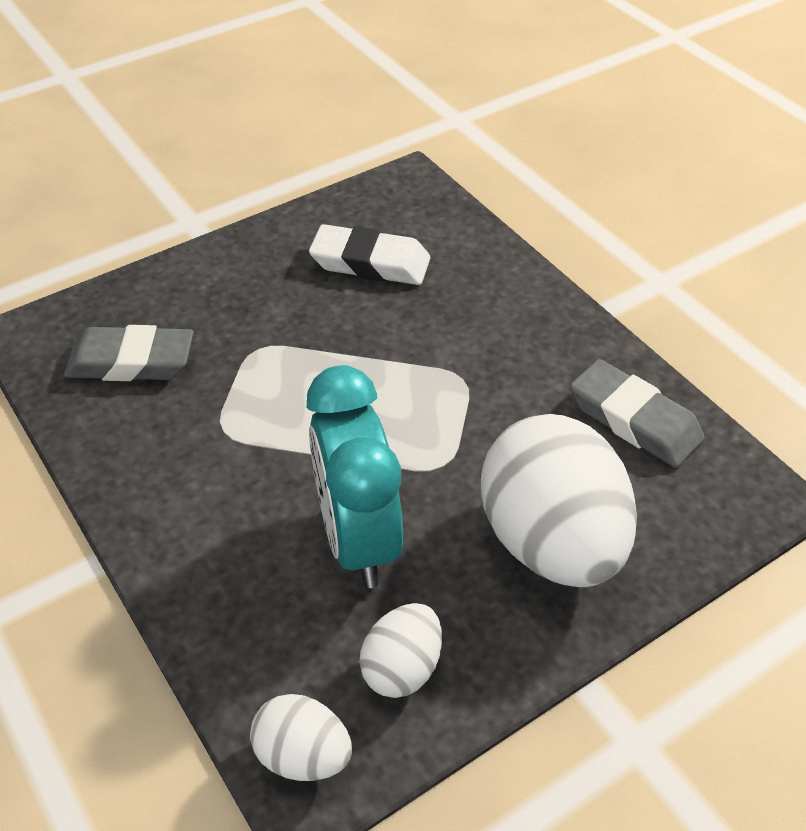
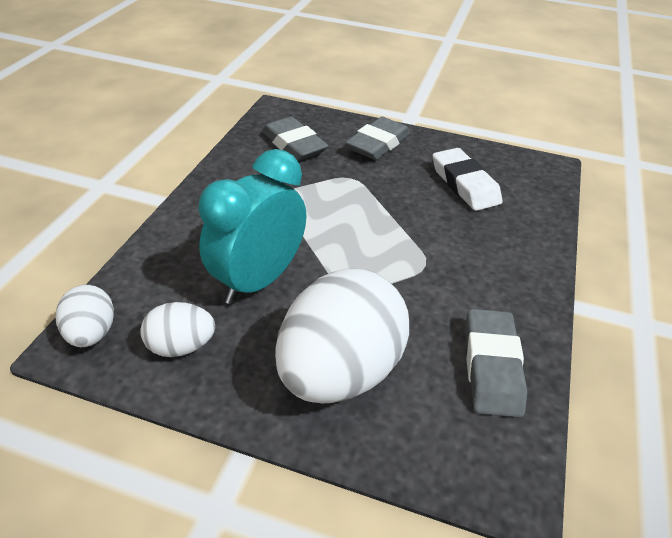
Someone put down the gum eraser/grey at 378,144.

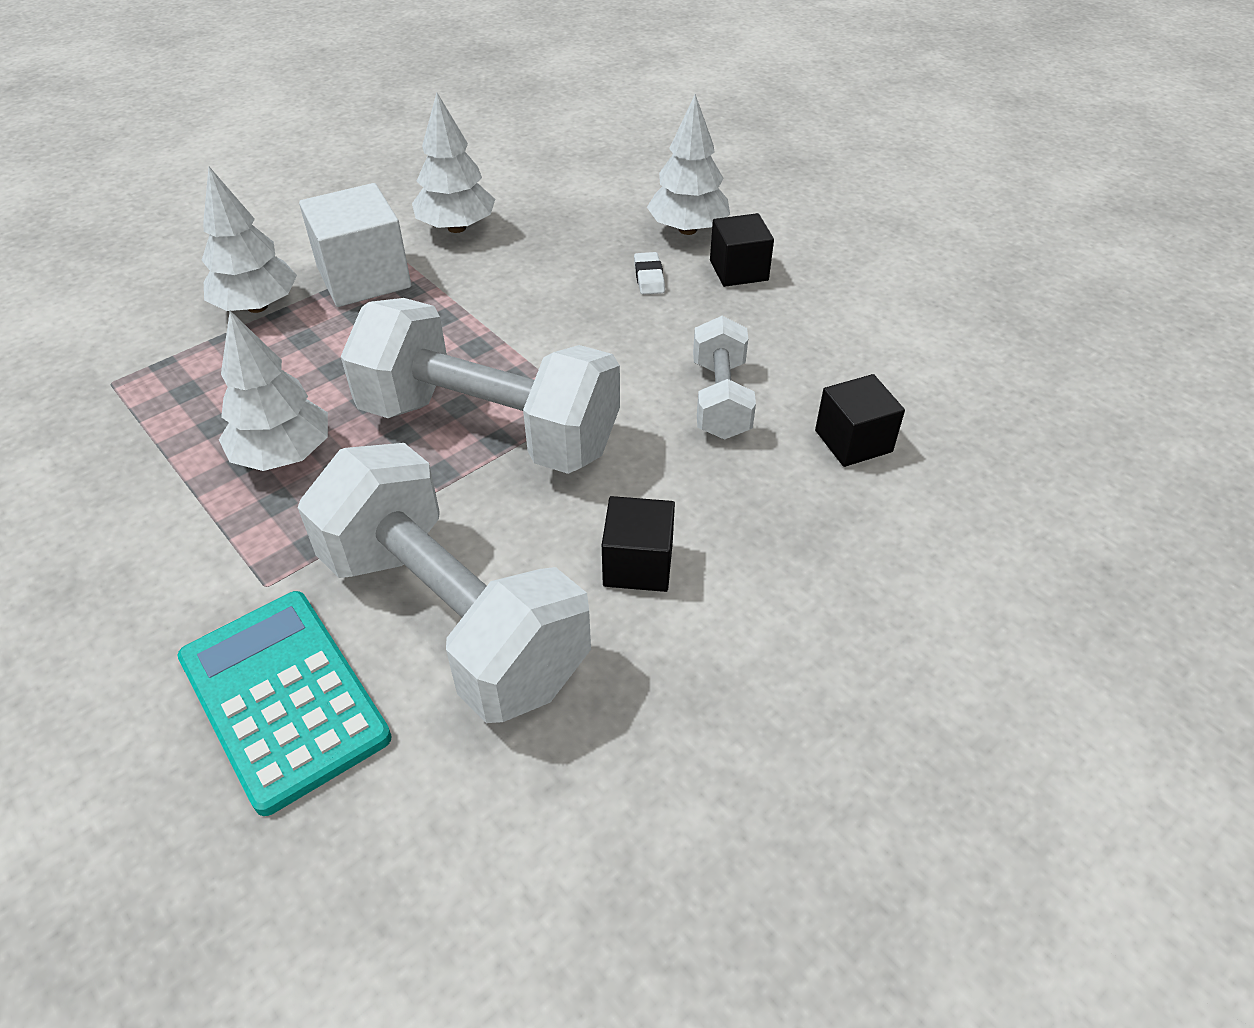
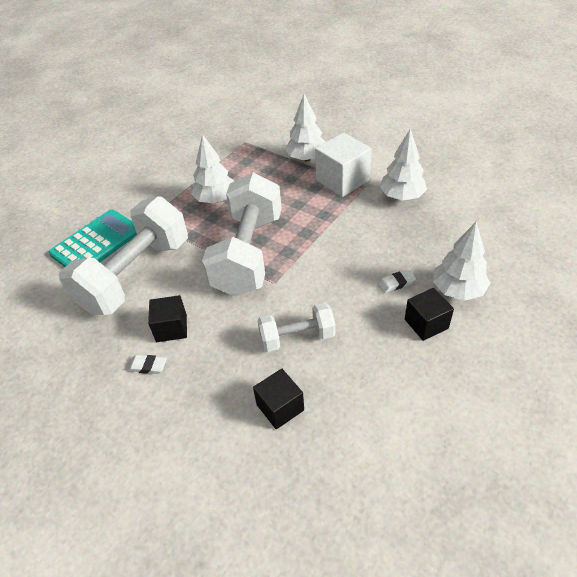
Someone put down the gum eraser/snow-white at 148,366.

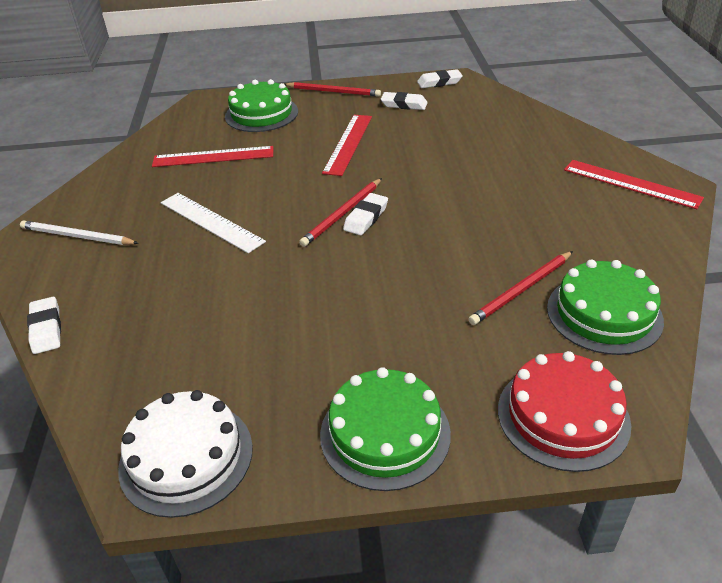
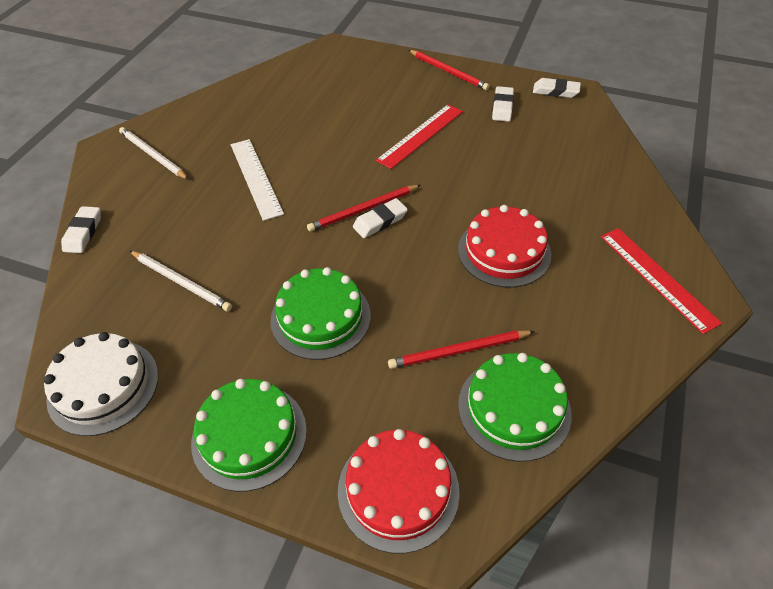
Someone put down the wooden pencil/snow-white at 181,282.
Someone carried the layer cake/leaf-green from 261,114 to 320,317.
Someone put down the layer cake/red at 504,251.
Someone rotated the gum eraser/snow-white at 404,104 by 60 degrees clockwise.
Someone took away the measuring stick/red at 213,157.

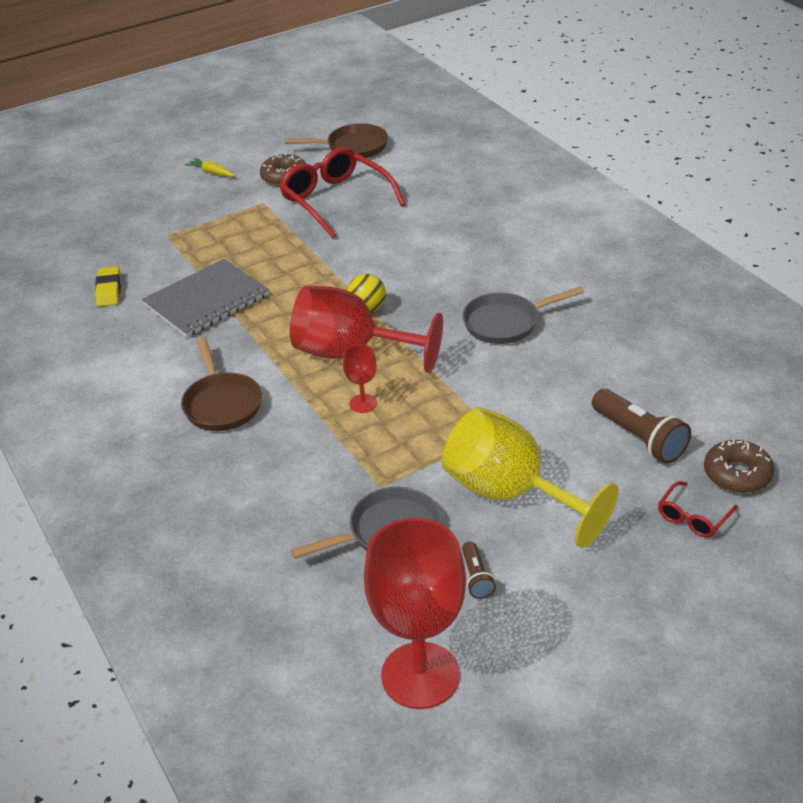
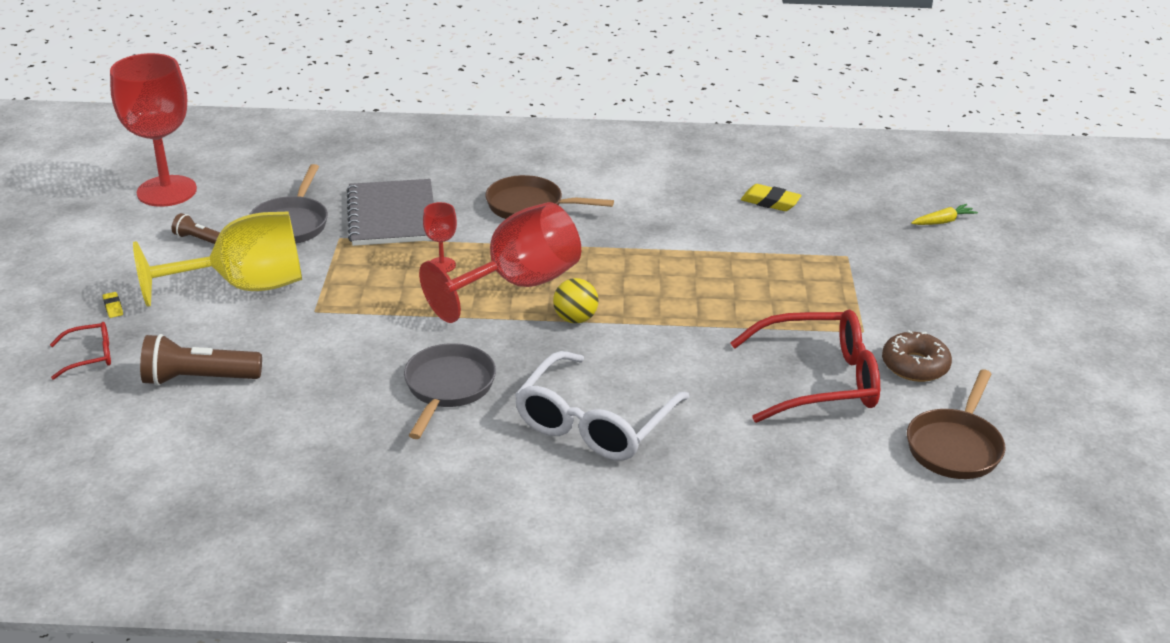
Someone rotated the spectacles/red at 693,517 by 90 degrees clockwise.
Someone put down the gum eraser/yellow at 113,307.
Someone carried the notebook/grey from 206,301 to 392,215.
Someone put down the spectacles/snow-white at 595,422.
Someone carried the root vegetable/yellow from 212,173 to 942,221.
Someone took away the doughnut/brown at 737,474.

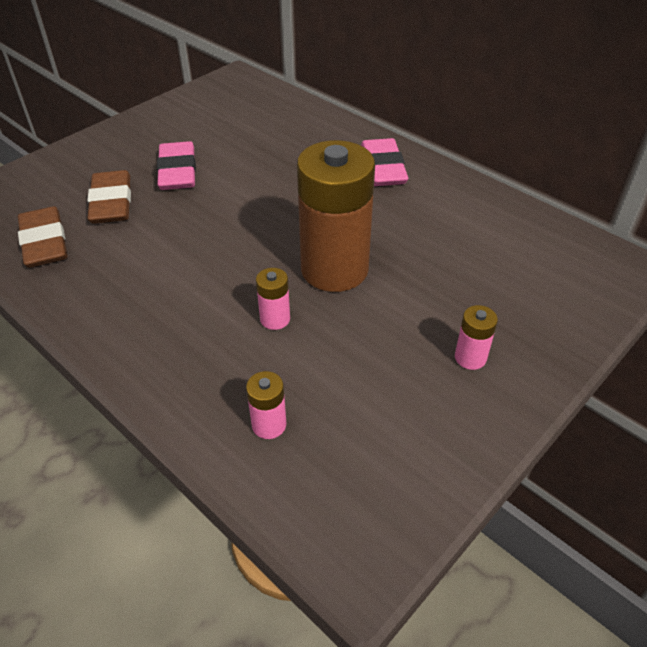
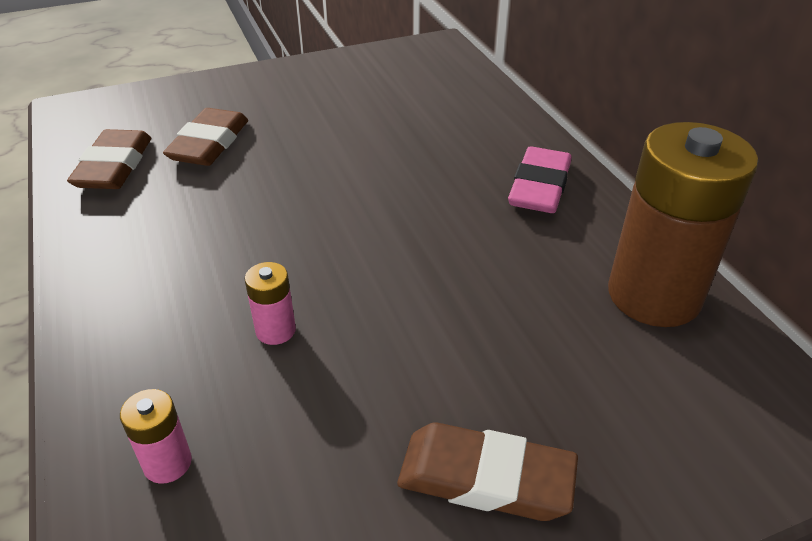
Someone swapped the power cell/pink at 470,357 for the gum eraser/brown at 485,478.
Someone carried the power cell/brown from 334,269 to 654,295.
Someone took away the gum eraser/pink at 177,171.

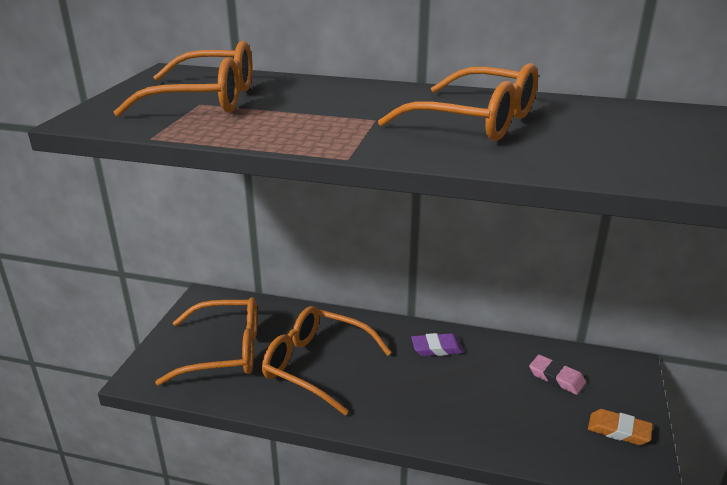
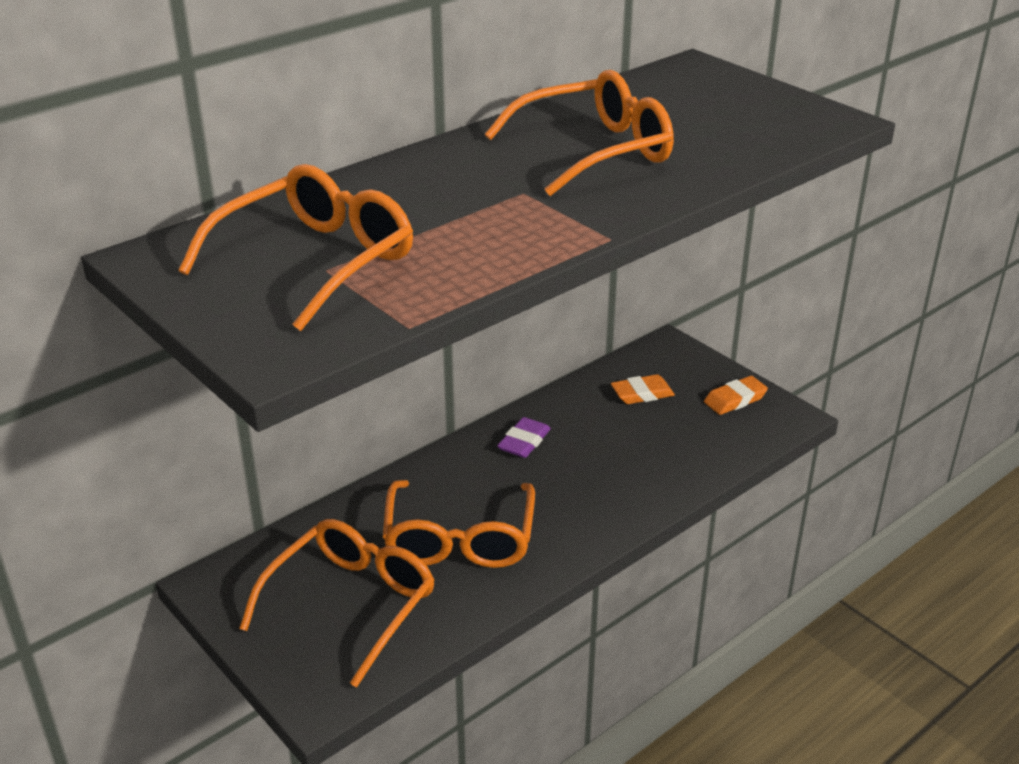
Someone rotated the spectacles/orange at 316,365 by 60 degrees counterclockwise.
Someone repainted the gum eraser/pink at 556,378, which became the gum eraser/orange at 642,394.

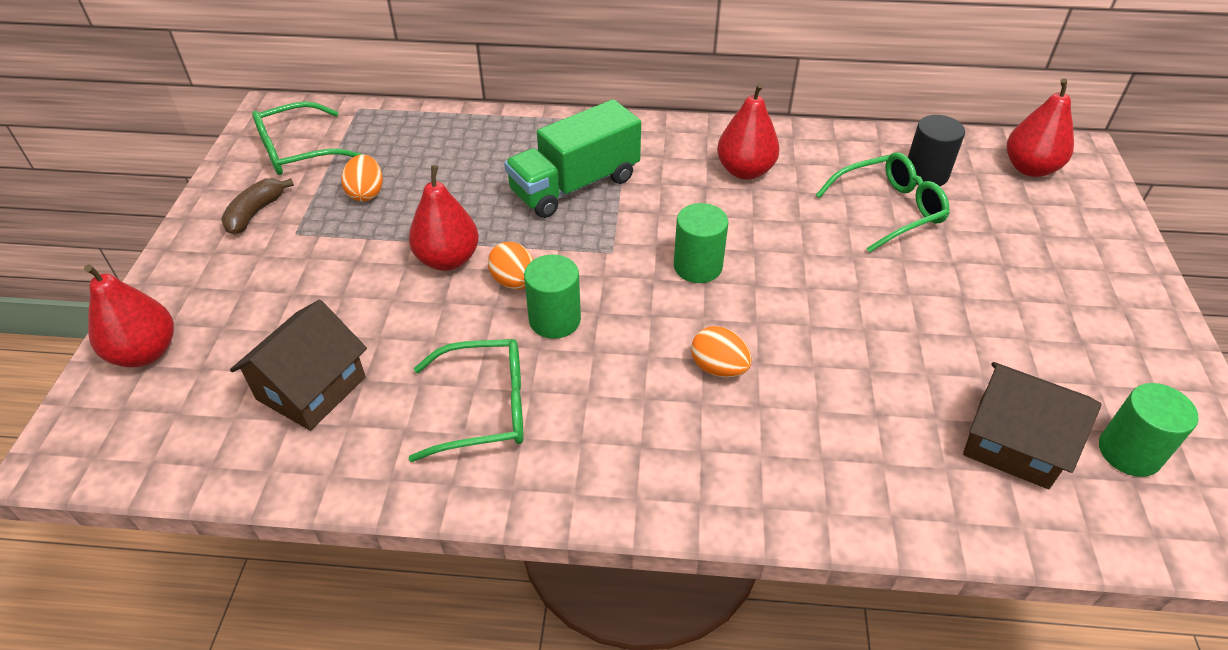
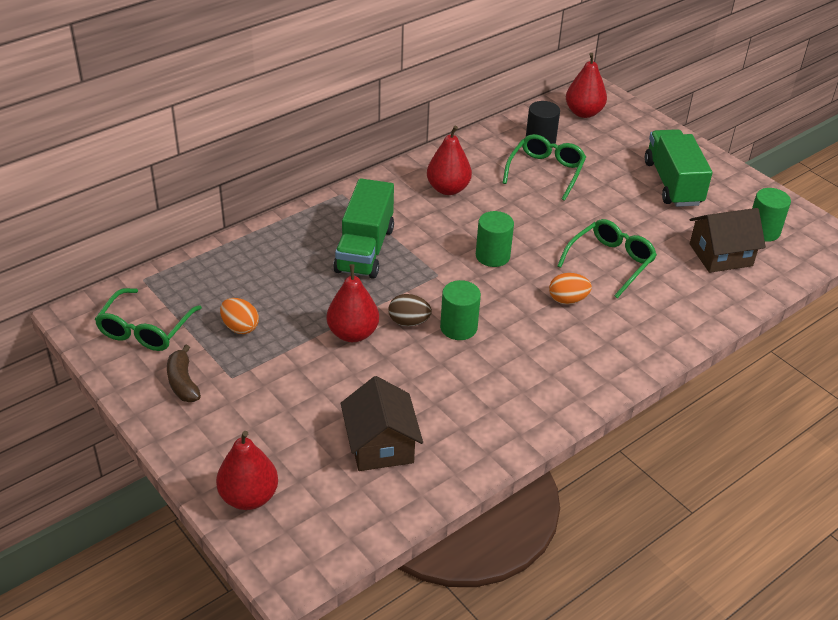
Someone repainted the egg/orange at 514,282, which became the egg/brown at 409,322.
Someone carried the spectacles/leaf-green from 485,408 to 610,262.
Someone put down the toy truck/leaf-green at 673,183.

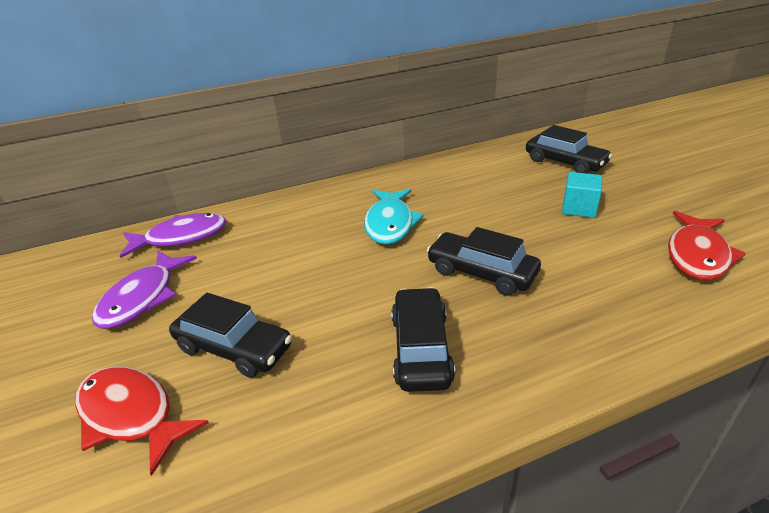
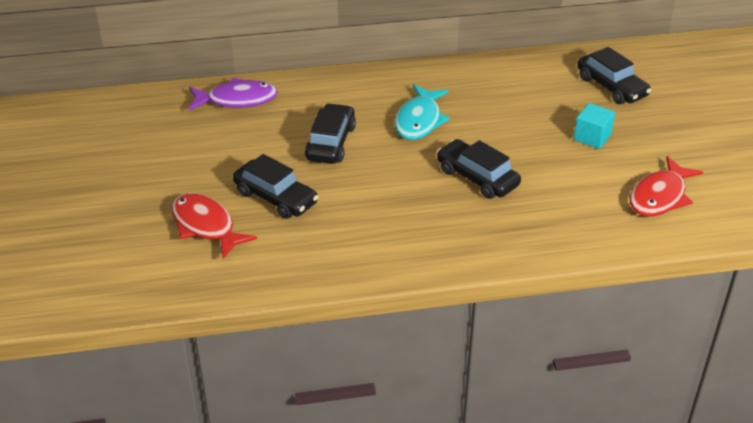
Someone carried the car/black from 421,348 to 331,143.
Someone took away the fish figure/royal purple at 143,298.

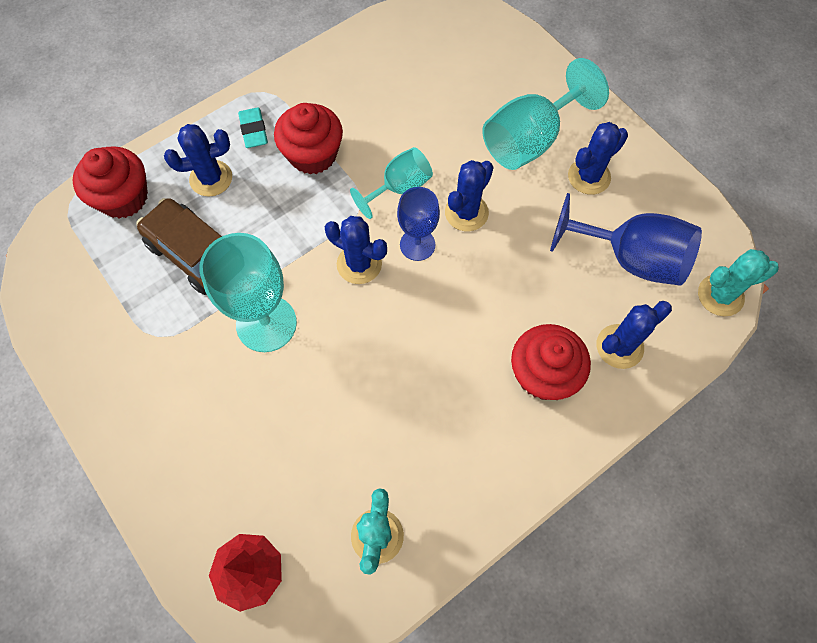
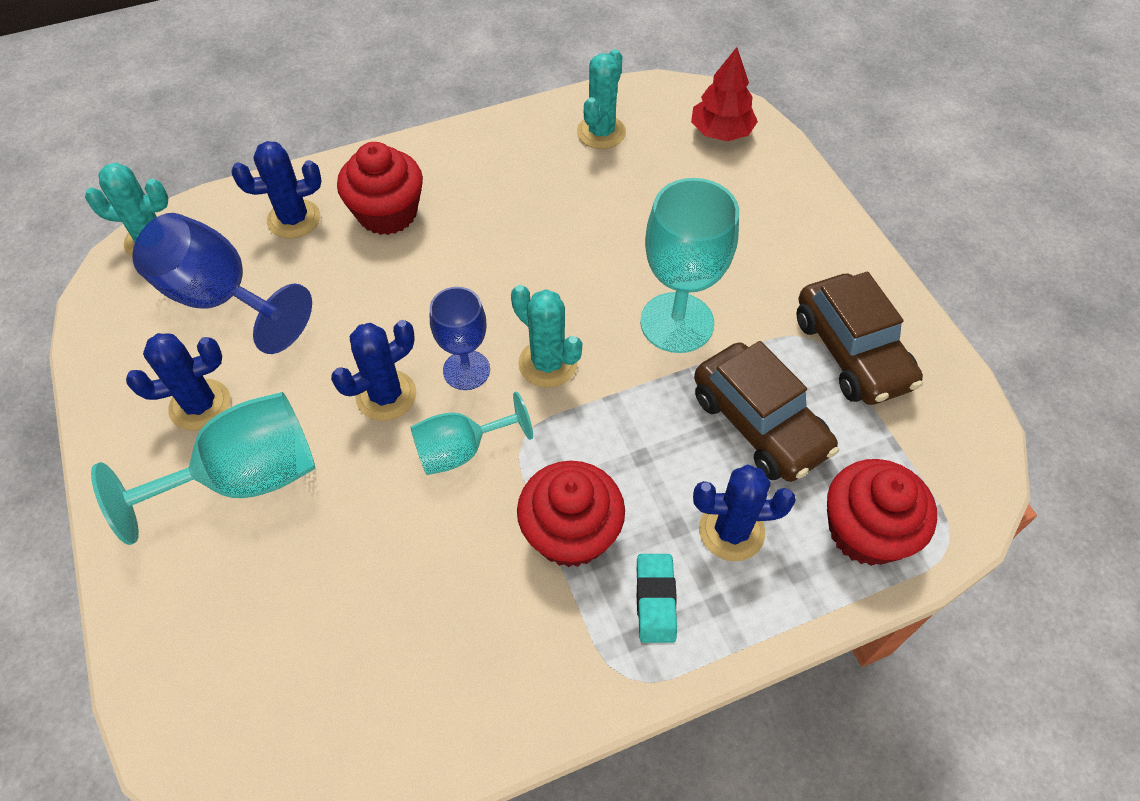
Someone repainted the saguaro cactus/cobalt at 359,264, which became the saguaro cactus/aqua at 548,363.
Someone put down the car/brown at 851,352.

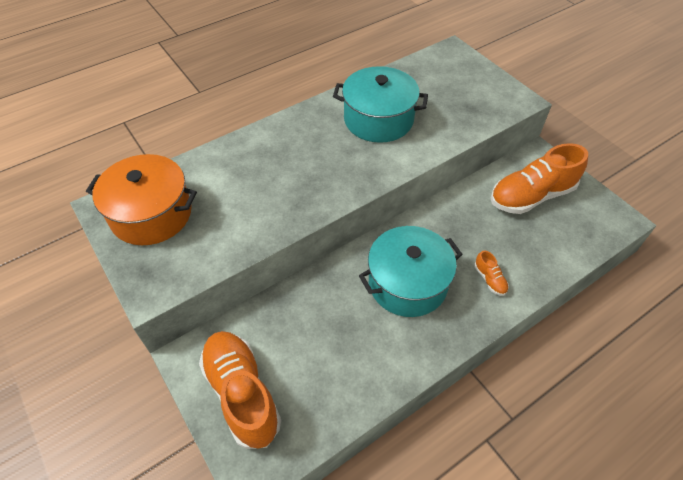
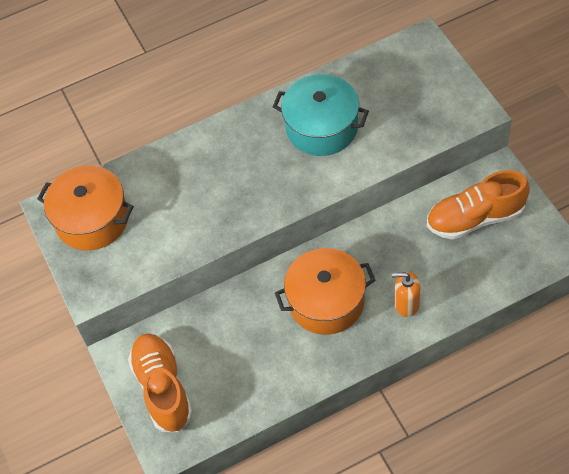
Someone repainted the stockpot/aqua at 407,283, which became the stockpot/orange at 326,302.
Someone swapped the shoe/orange at 489,279 for the pump bottle/orange at 406,304.

